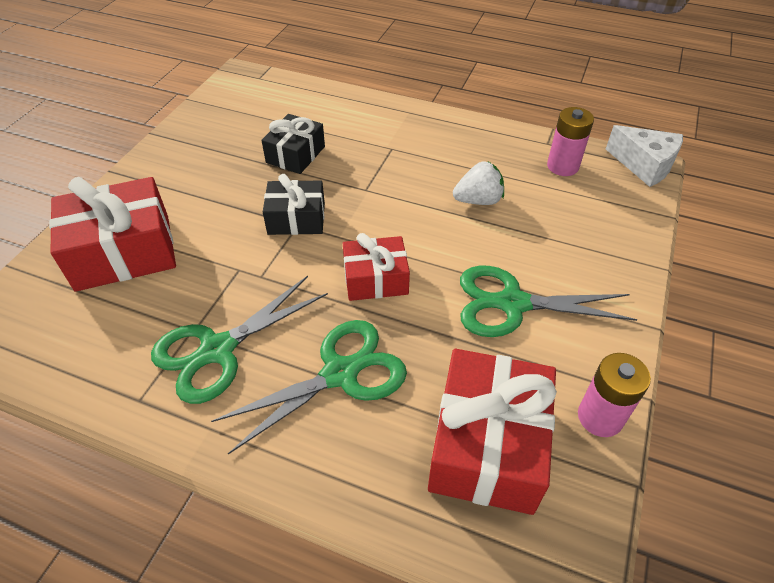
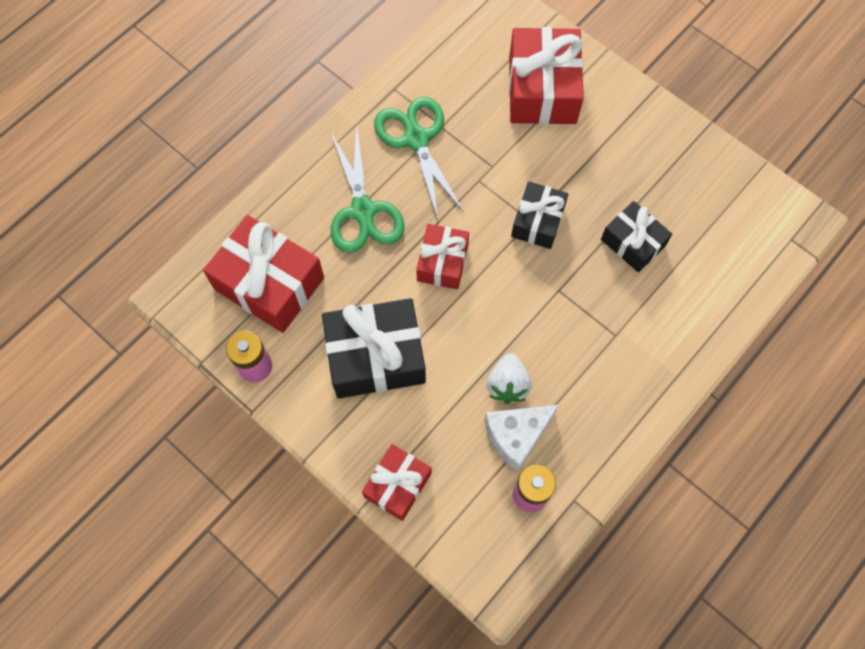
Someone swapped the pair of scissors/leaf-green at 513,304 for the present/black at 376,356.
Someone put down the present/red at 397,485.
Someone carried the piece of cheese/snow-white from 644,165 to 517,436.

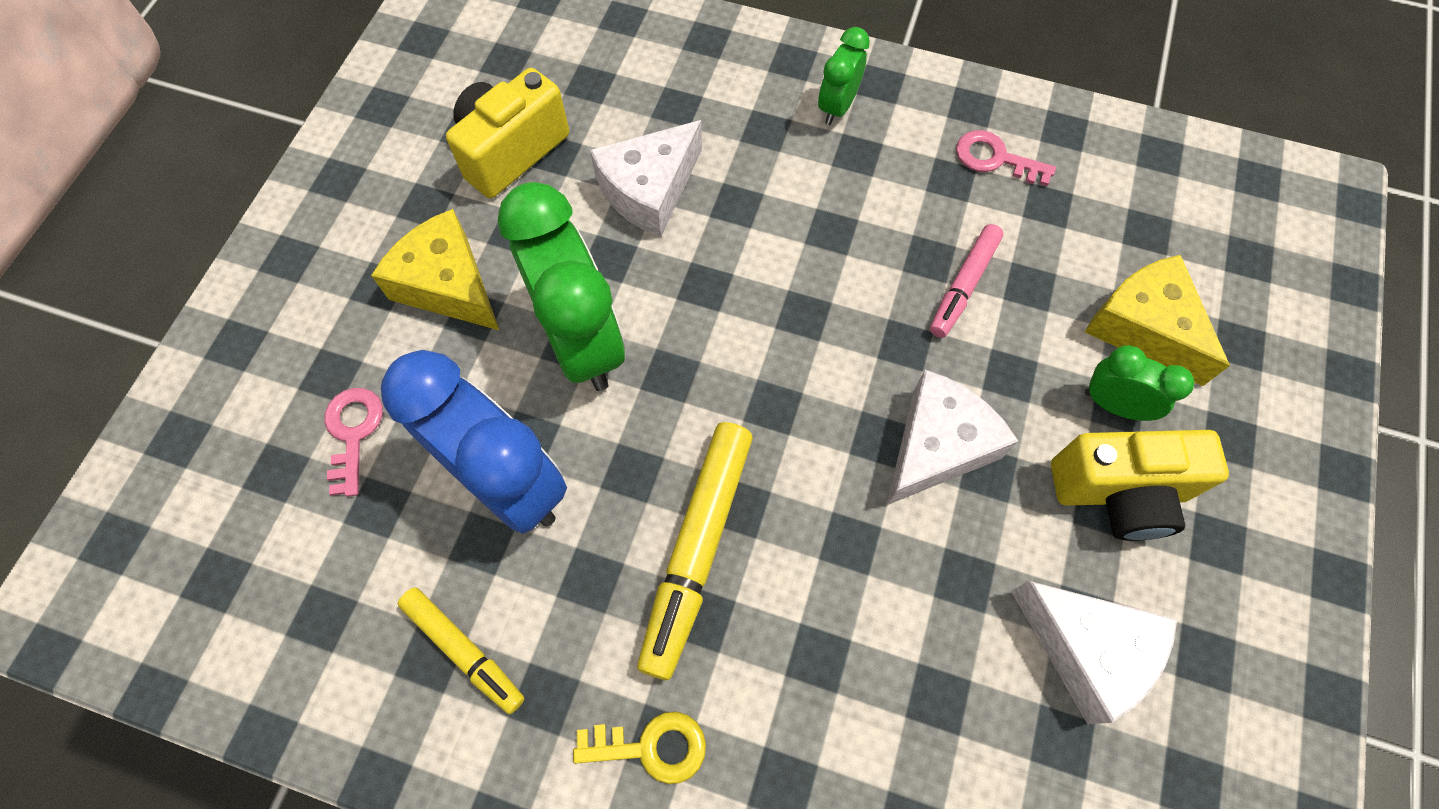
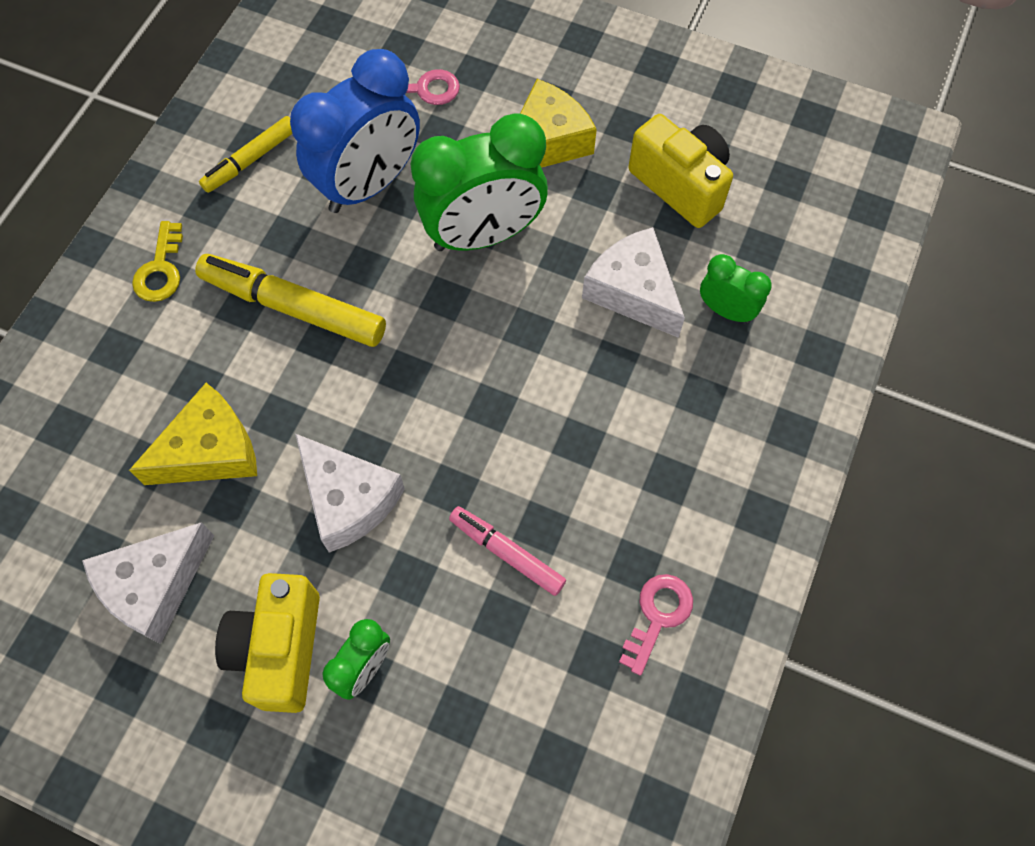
Someone carried the piece of cheese/yellow from 1144,328 to 210,451.
Someone carried the clock/leaf-green from 837,107 to 726,310.

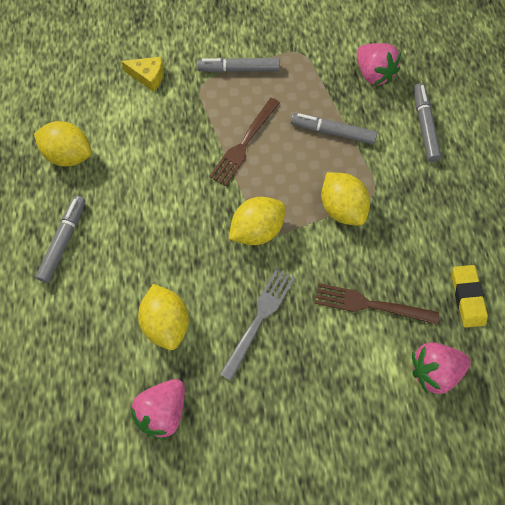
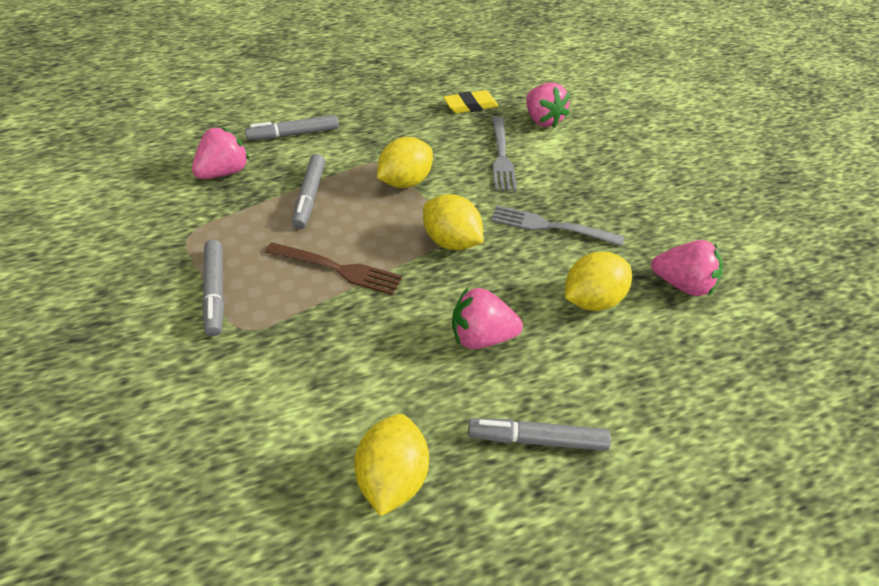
Someone put down the strawberry/pink at 481,336.
Someone repainted the table fork/brown at 370,305, which became the table fork/grey at 501,156.
Someone took away the piece of cheese/yellow at 148,76.

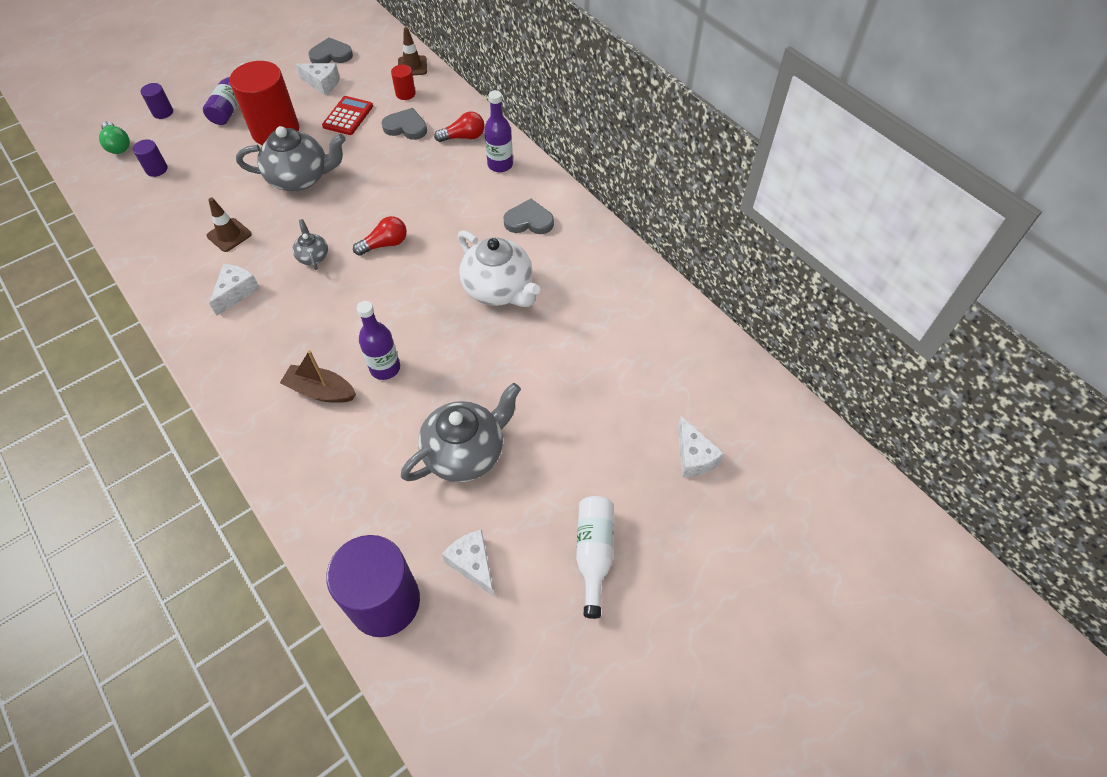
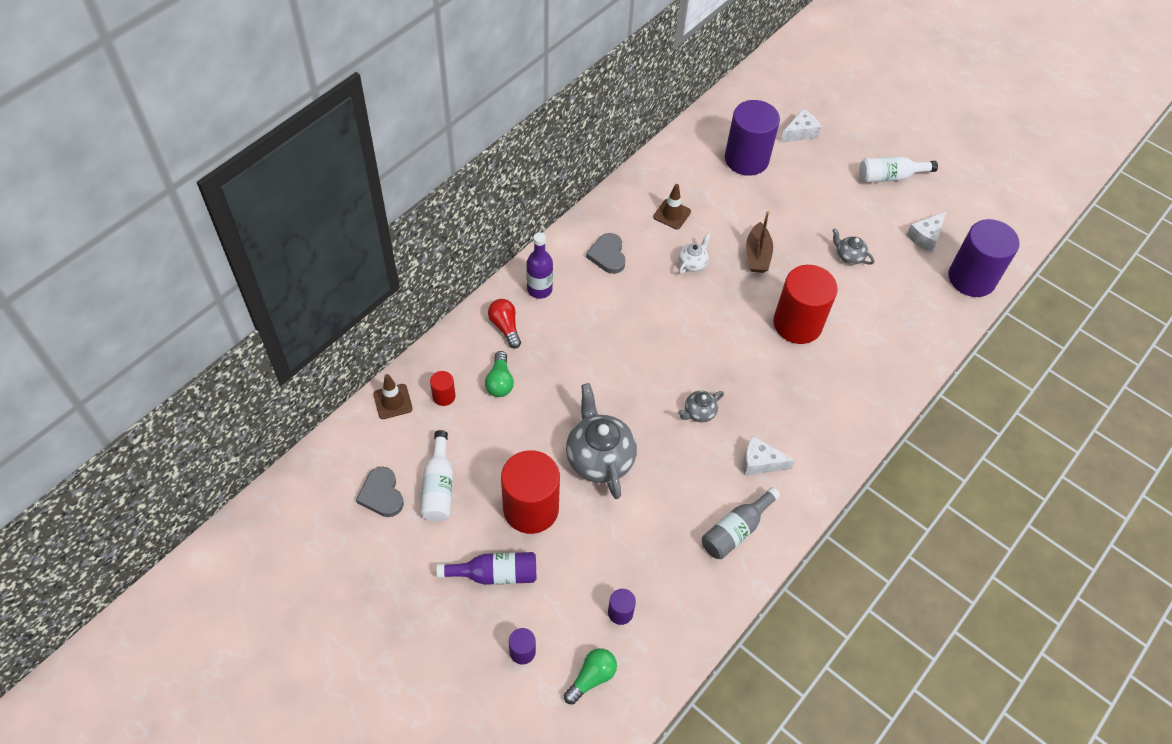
Someone swapped the piece of cheese/snow-white at 322,84 for the bottle/snow-white at 439,487.
Someone swapped the heart/grey at 406,127 for the lightbulb/leaf-green at 500,382.
Someone carried the road cone/brown from 229,235 to 672,214.
Someone scaled the china teapot/snow-white at 499,289 by 0.49.
Someone put down the bottle/grey at 736,530.
Someone put down the cylinder/royal purple at 746,159.
Someone carried the sailboat/brown from 321,391 to 757,255.
Someone swapped the bottle/royal purple at 385,368 for the cylinder/red at 797,324.
Someone scaled the china teapot/grey at 465,453 by 0.49.
Someone took away the pocket calculator/red at 348,116.
Someone took away the lightbulb/red at 385,244.

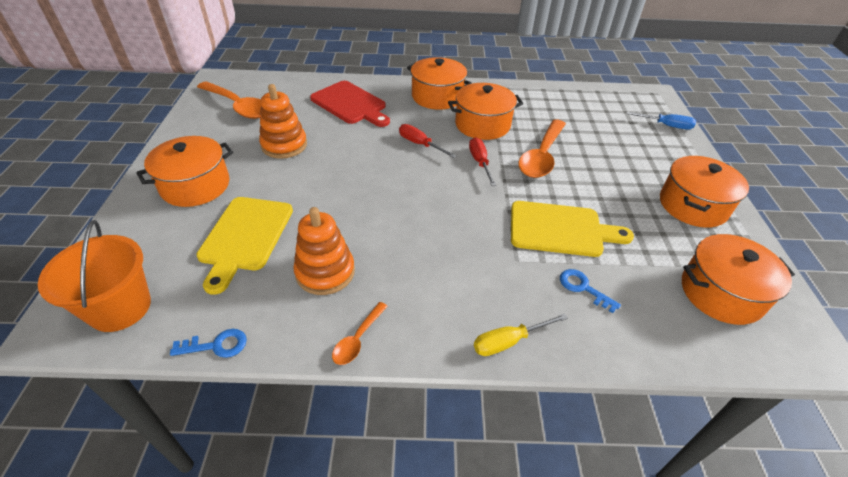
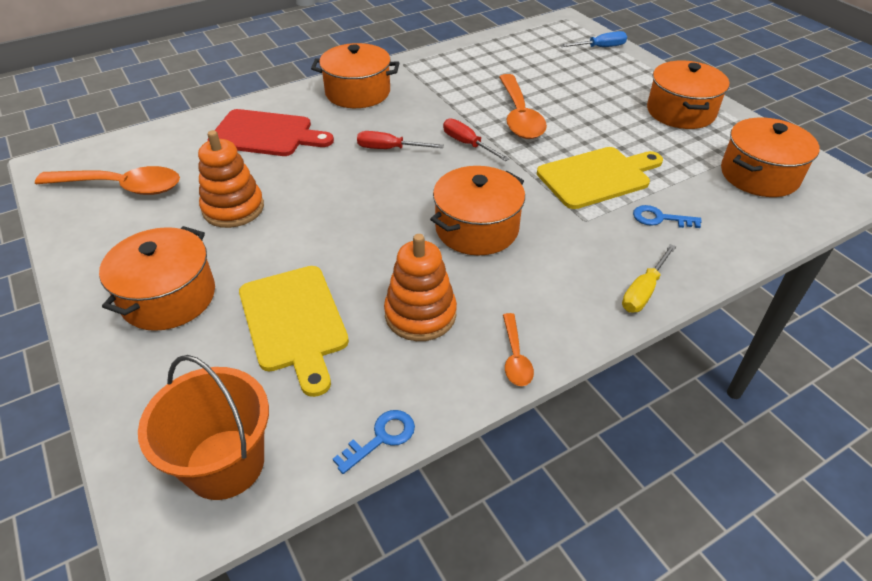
Someone carried the stockpot/orange from 482,125 to 476,228.

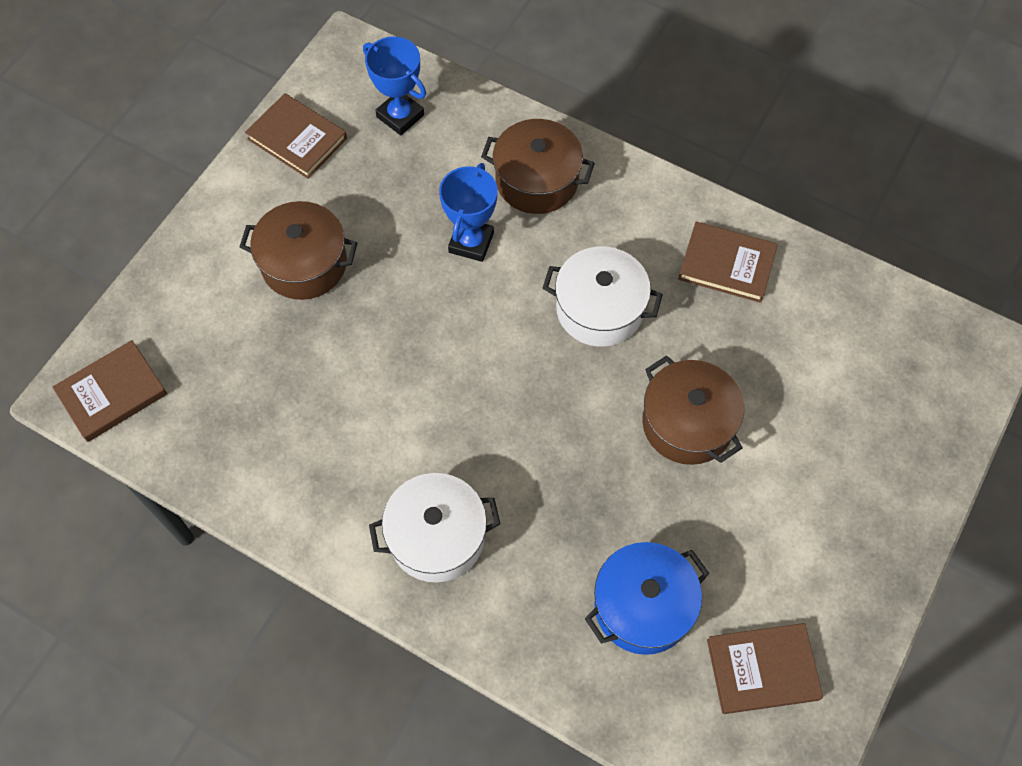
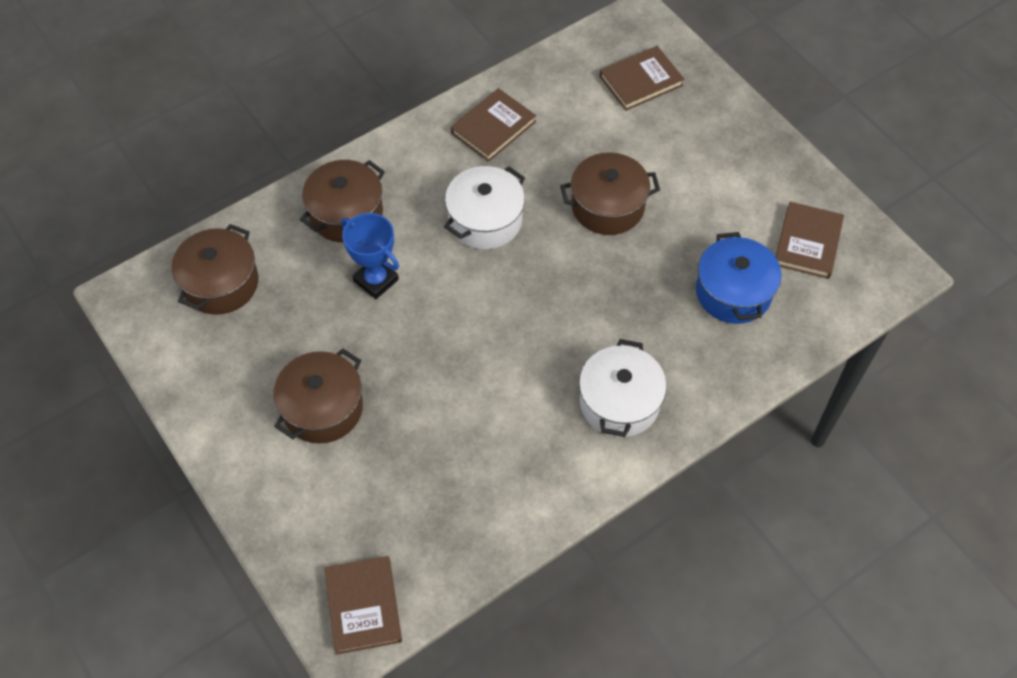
Someone swapped the trophy/cobalt at 400,116 for the stockpot/brown at 221,283.
Someone carried the hardback/brown from 297,139 to 641,81.

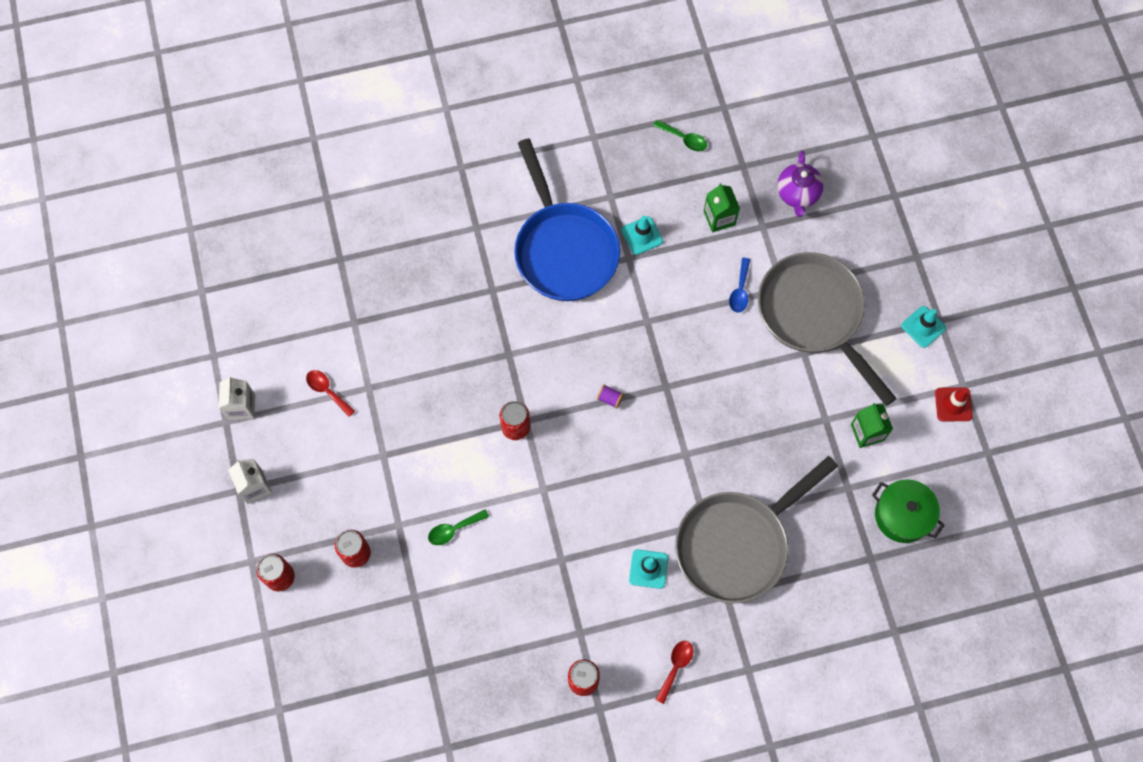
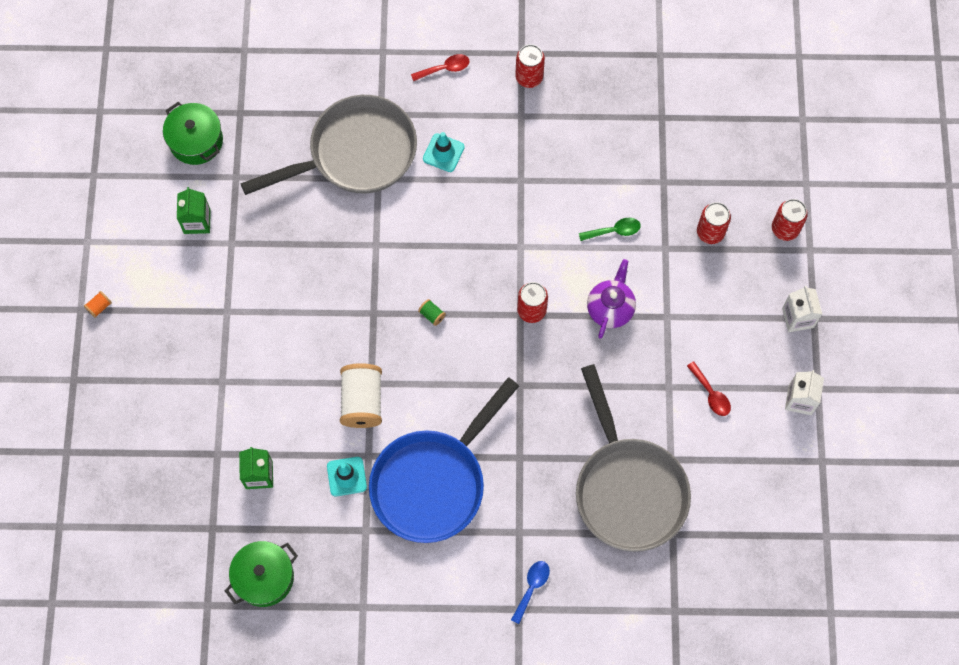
Someone swapped the road cone/aqua at 923,327 for the reel of thread/orange at 99,307.
Someone swapped the spoon/leaf-green at 684,139 for the stockpot/leaf-green at 264,577.
Someone put down the reel of thread/snow-white at 362,401.
Someone rotated the pan/cobalt at 564,249 by 135 degrees counterclockwise.
Someone rotated the spoon/red at 675,667 by 150 degrees counterclockwise.
Someone repainted the reel of thread/royal purple at 610,399, which became the reel of thread/leaf-green at 432,315.
Someone carried the spoon/cobalt from 740,291 to 532,587.
Someone carried the pan/grey from 814,315 to 628,489.
Someone carried the china teapot/royal purple from 797,194 to 610,308.
Someone took away the road cone/red at 953,404.

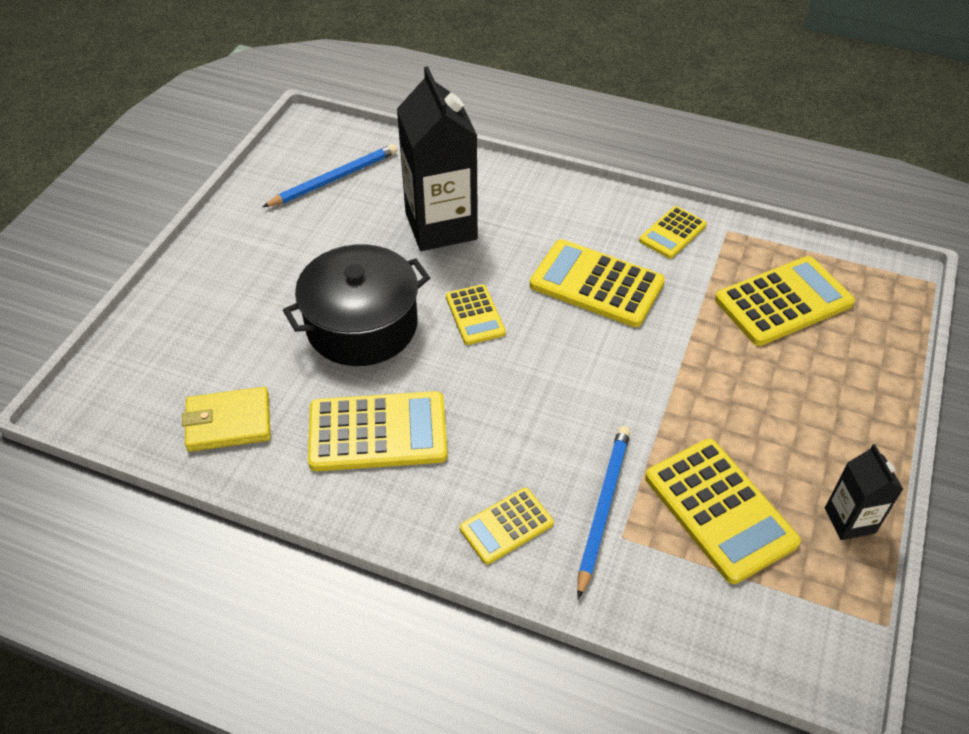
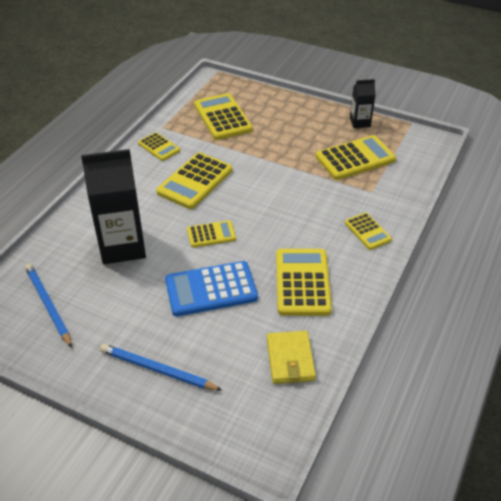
Someone carried the wooden pencil/cobalt from 602,507 to 157,370.
Someone swapped the stockpot/black at 362,325 for the pocket calculator/cobalt at 211,289.

